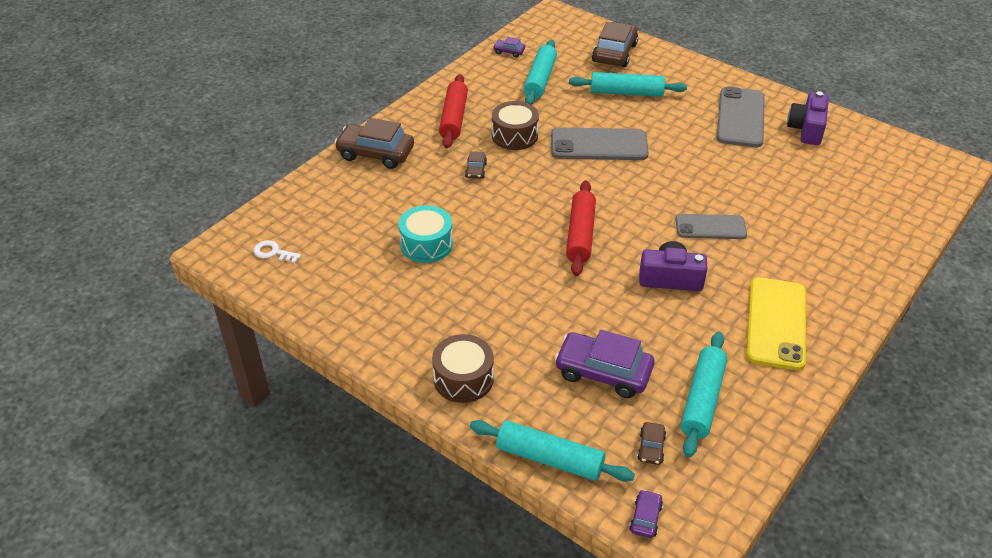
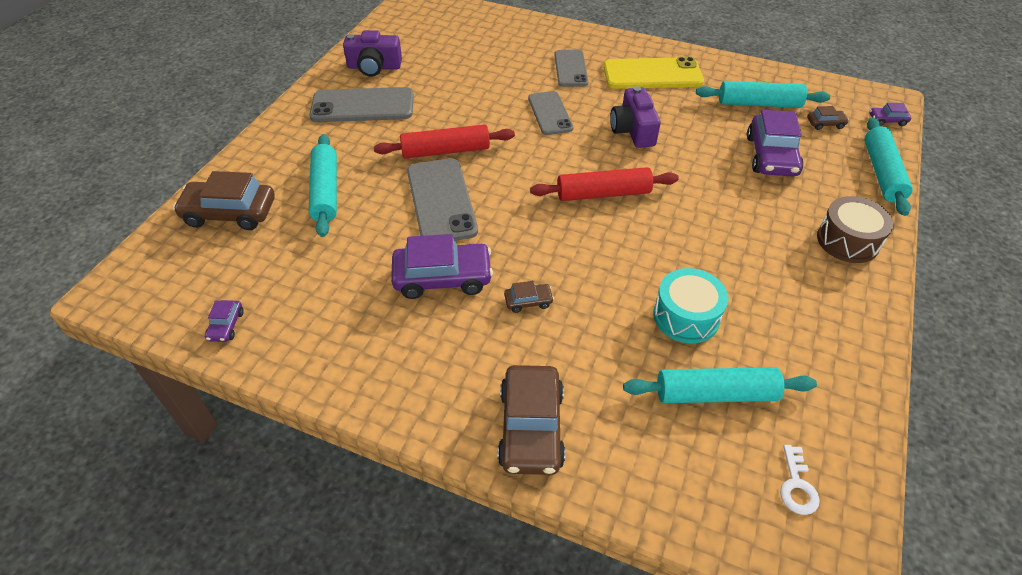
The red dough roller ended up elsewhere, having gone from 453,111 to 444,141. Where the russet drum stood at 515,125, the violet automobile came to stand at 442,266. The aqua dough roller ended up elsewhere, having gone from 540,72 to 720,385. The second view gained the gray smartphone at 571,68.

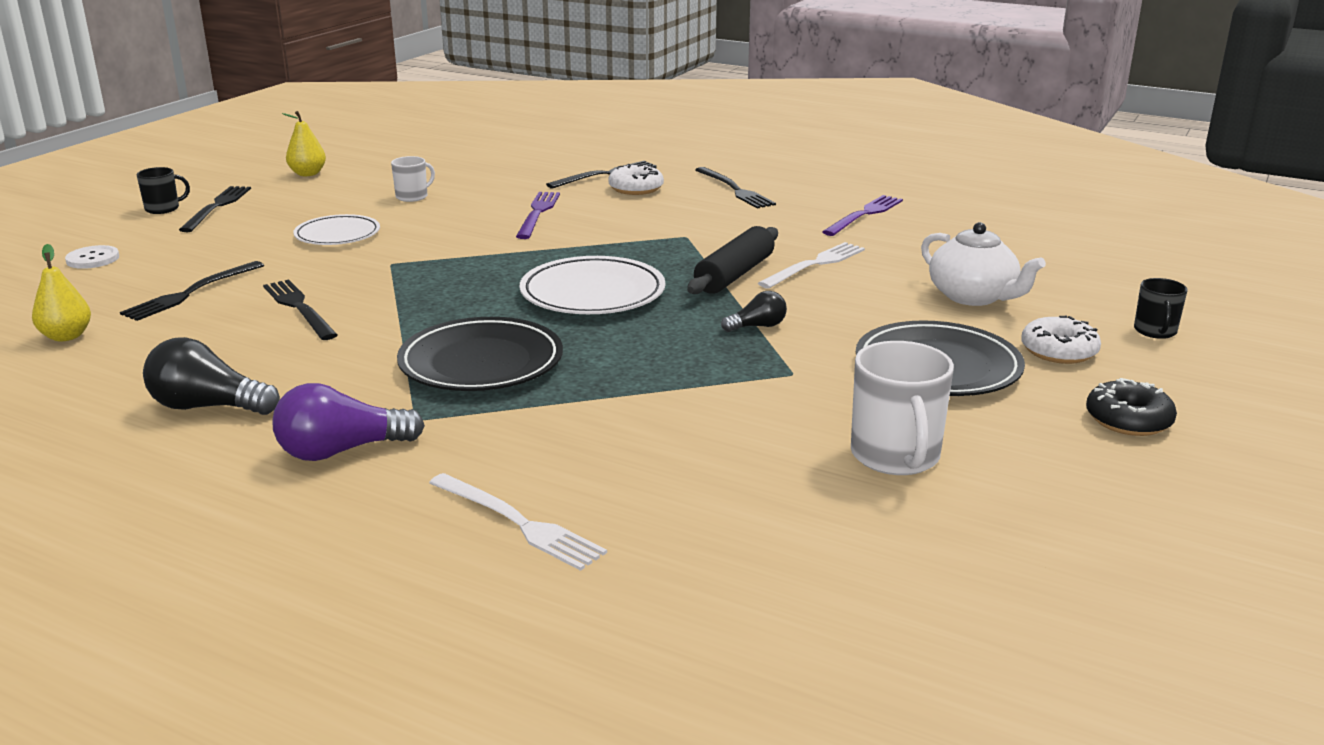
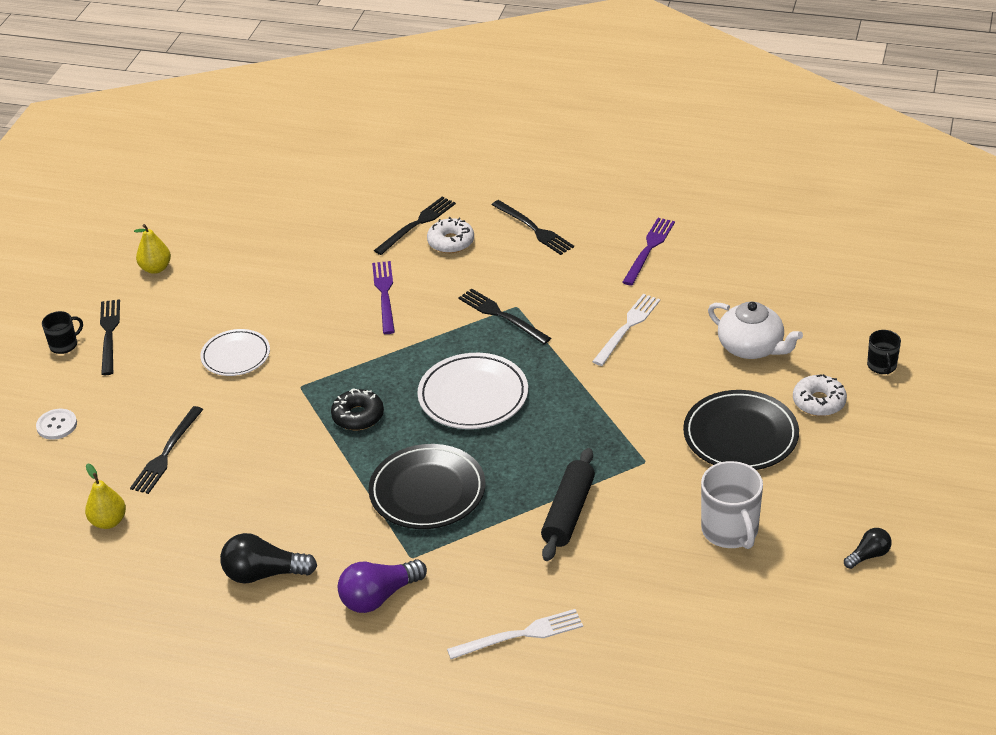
The black fork ended up elsewhere, having gone from 300,310 to 504,316. The second view lost the snow-white mug at 413,179. The snow-white fork at 518,522 ended up facing another way, 45 degrees counterclockwise from before. The black dough roller ended up elsewhere, having gone from 732,260 to 568,504. The black light bulb ended up elsewhere, having gone from 754,311 to 868,548. The black doughnut ended up elsewhere, having gone from 1131,407 to 357,409.

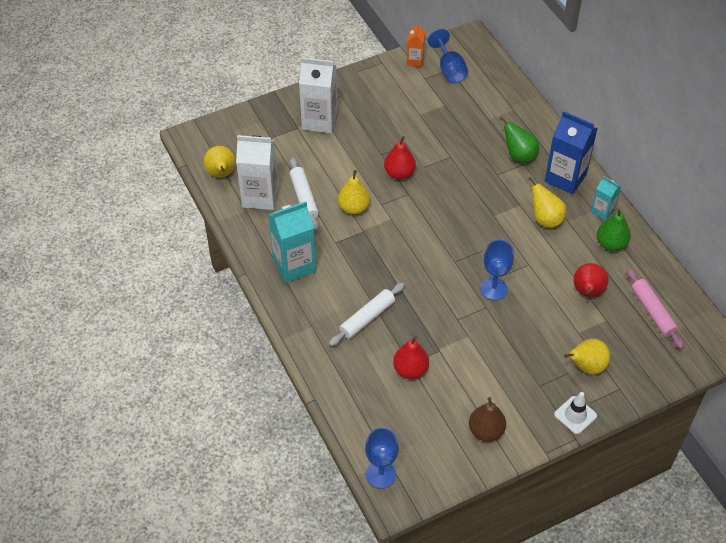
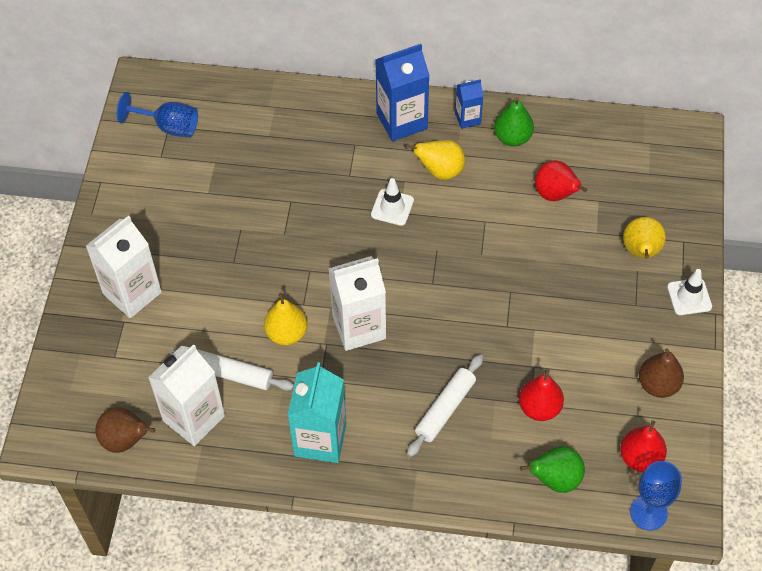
What was the yellow toy pear at 220,162 turned into the russet toy pear at 125,430. The snow-white dough roller at 367,314 ended up facing another way, 45 degrees clockwise from before. The red toy pear ended up elsewhere, having gone from 400,158 to 643,446. The second view lost the orange juice carton at 416,45. The second view lost the royal blue wine glass at 497,270. The leaf-green toy pear ended up elsewhere, having gone from 519,140 to 552,469. What was the aqua juice carton at 606,198 turned into the royal blue juice carton at 469,104. The second view lost the pink dough roller at 655,308. The second view gained the snow-white juice carton at 357,303. The second view gained the snow-white traffic cone at 392,202.

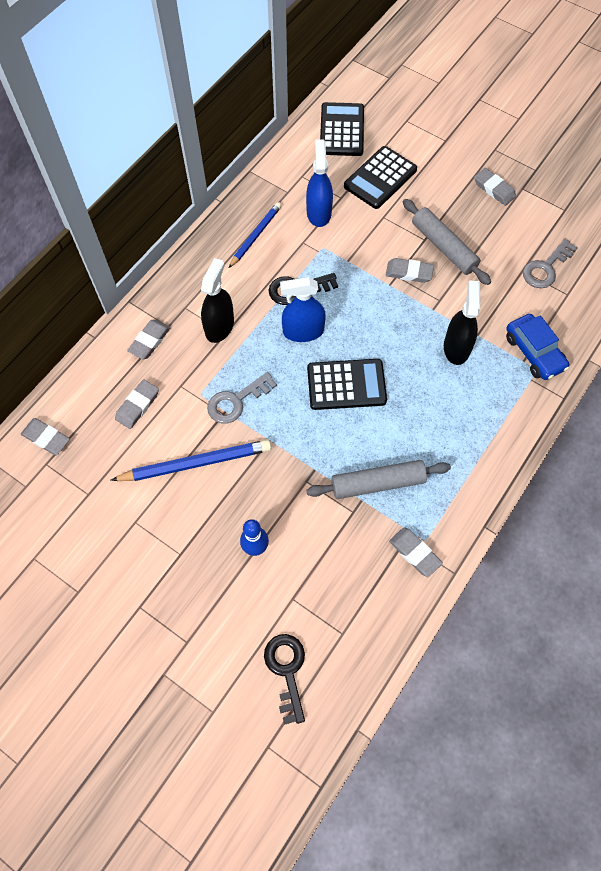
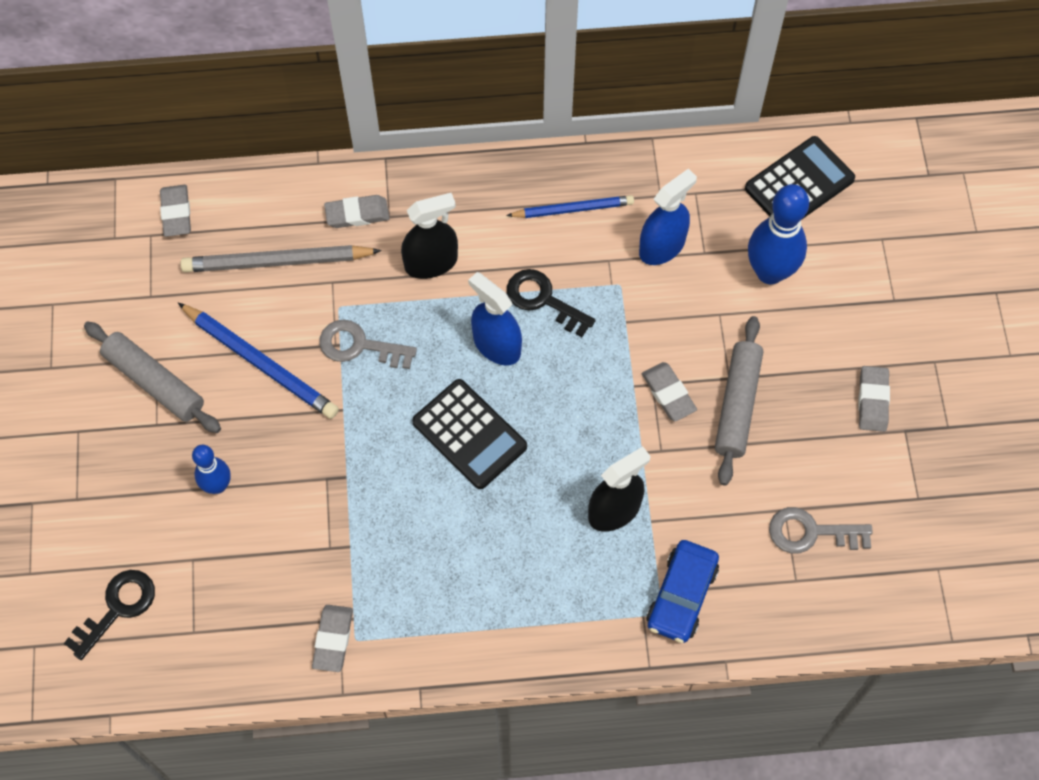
Where the gray pencil eraser stood at 137,404, the gray pencil came to stand at 281,258. The gray dough roller ended up elsewhere, having gone from 379,479 to 152,377. Where the black pocket calculator stood at 380,177, the royal blue bowling pin came to stand at 778,234.

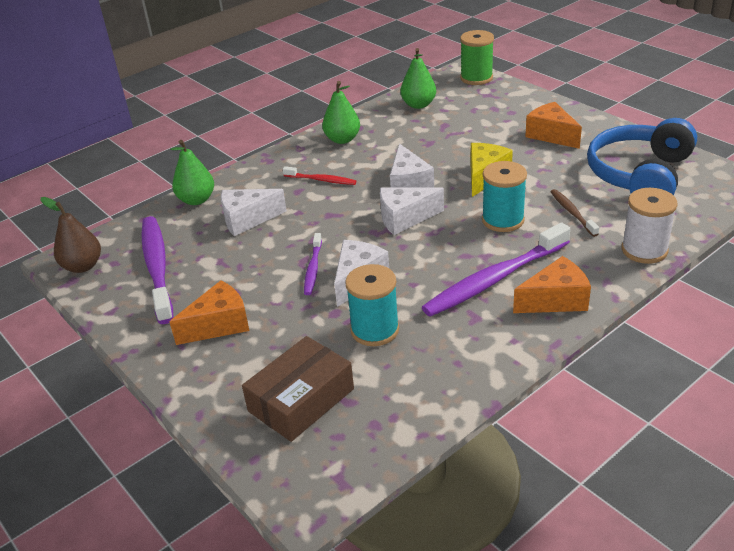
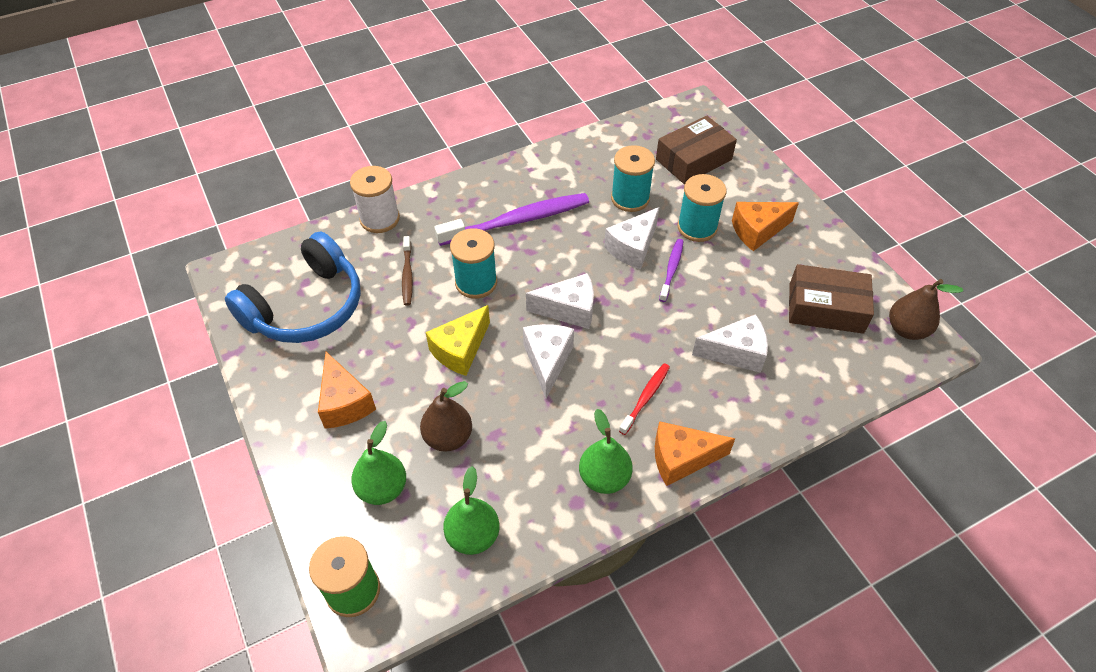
Where the violet toothbrush stood at 157,270, the russet box came to stand at 831,299. The leaf-green toy pear ended up elsewhere, having gone from 192,172 to 378,463. The red toothbrush at 319,175 ended up facing another way, 90 degrees clockwise from before. The orange cheese wedge ended up elsewhere, having gone from 552,284 to 695,453. The second view gained the russet toy pear at 446,416. The second view gained the aqua bobbin at 701,208.

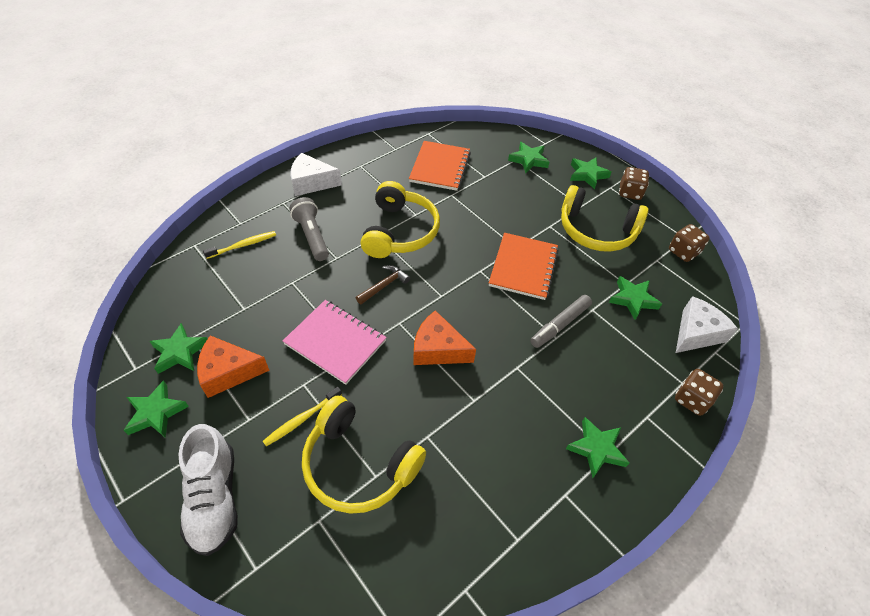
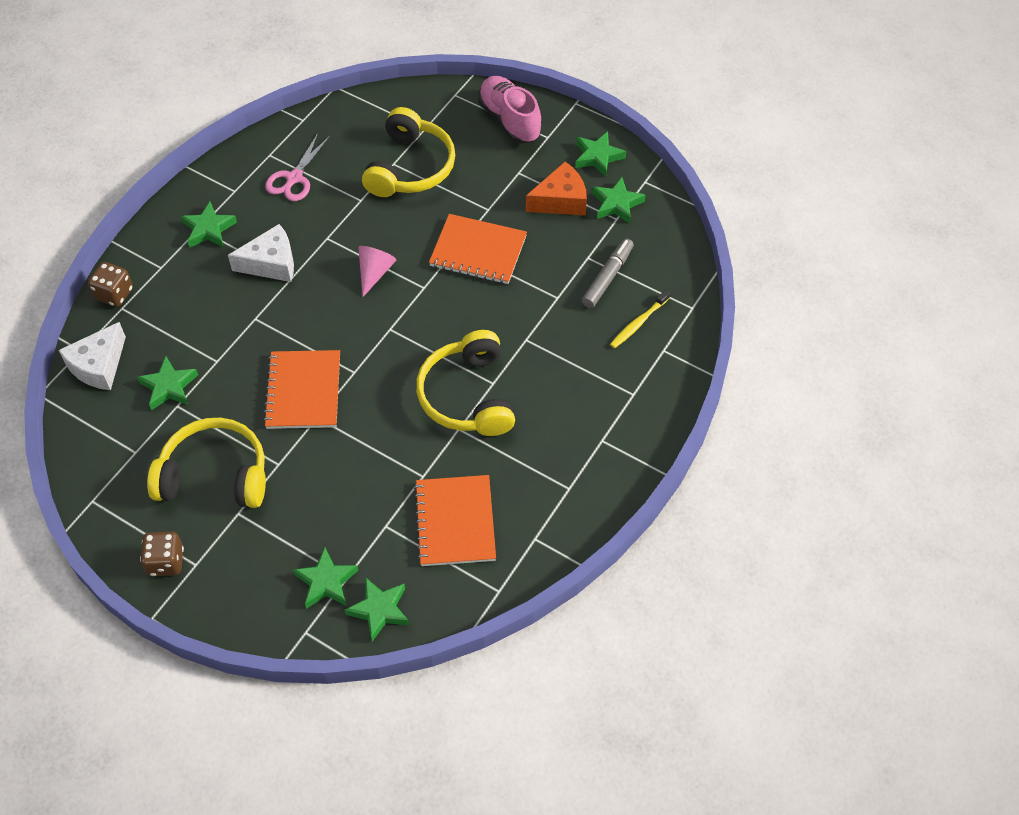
What was the snow-white sneaker at 208,490 turned into the pink sneaker at 510,110. The second view lost the yellow toothbrush at 302,416. What was the pink notepad at 335,342 turned into the orange notepad at 478,249. The second view lost the gray flashlight at 309,229. The snow-white cheese wedge ended up elsewhere, having gone from 316,174 to 261,253. The yellow over-ear headphones at 364,454 ended up facing another way, 90 degrees clockwise from before. The second view lost the russet hammer at 383,285. Where the orange cheese wedge stood at 444,337, the pink cone shape came to stand at 377,271. The gray marker ended up elsewhere, having gone from 561,321 to 608,273. The leaf-green star shape ended up elsewhere, having gone from 591,173 to 377,609. The second view lost the russet die at 689,243. The second view gained the pink scissors at 297,167.

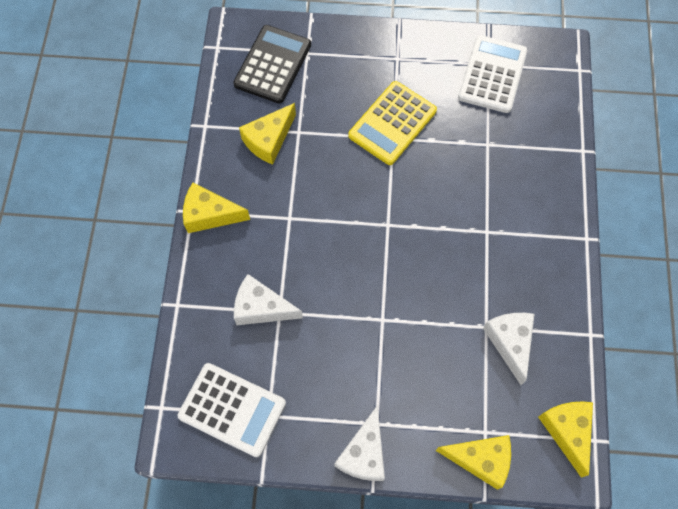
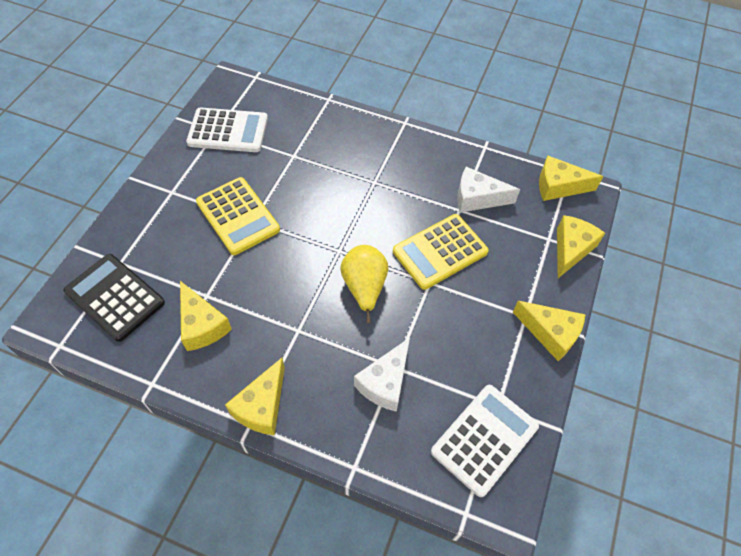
What was the snow-white cheese wedge at 359,443 turned into the yellow cheese wedge at 549,331. The snow-white pocket calculator at 492,74 ended up facing another way, 150 degrees clockwise from before. The second view gained the yellow toy pear at 364,284. The second view gained the yellow pocket calculator at 441,252.

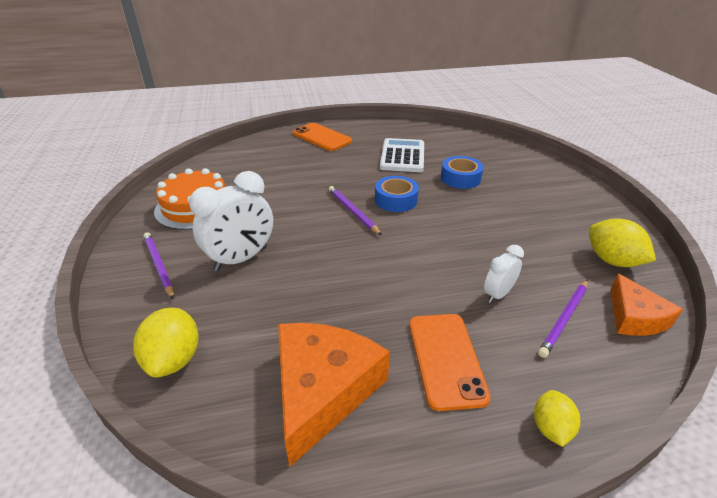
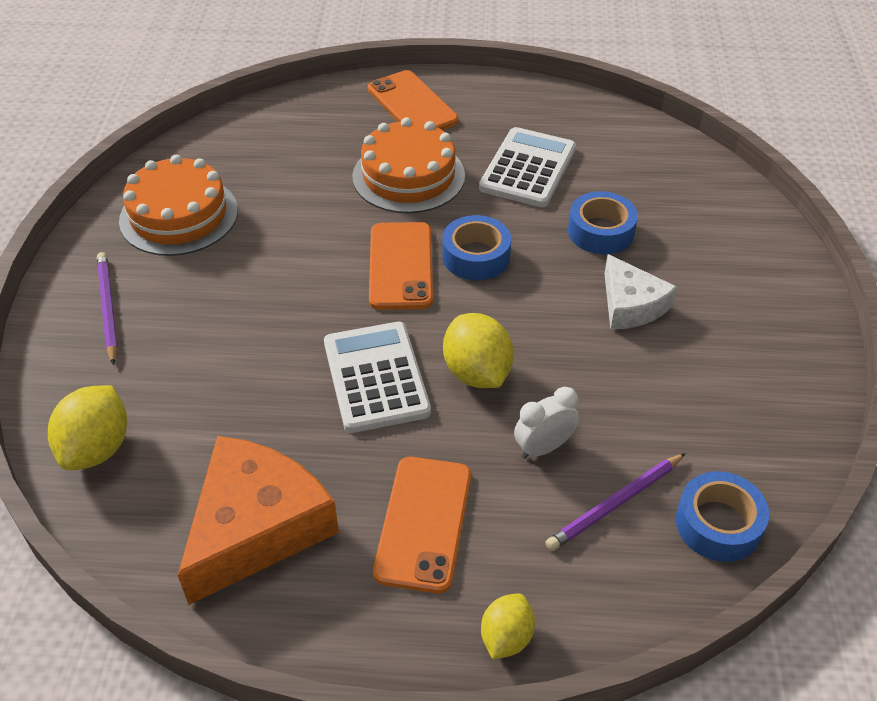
The second view lost the snow-white bedside clock at 231,221. Where the violet pencil stood at 355,210, the orange smartphone came to stand at 401,266. The yellow lemon ended up elsewhere, having gone from 622,243 to 478,350. Where the orange cheese wedge stood at 647,304, the royal blue roll of tape came to stand at 722,516. The second view gained the snow-white pocket calculator at 377,377. The second view gained the orange cake at 408,165. The second view gained the snow-white cheese wedge at 640,292.

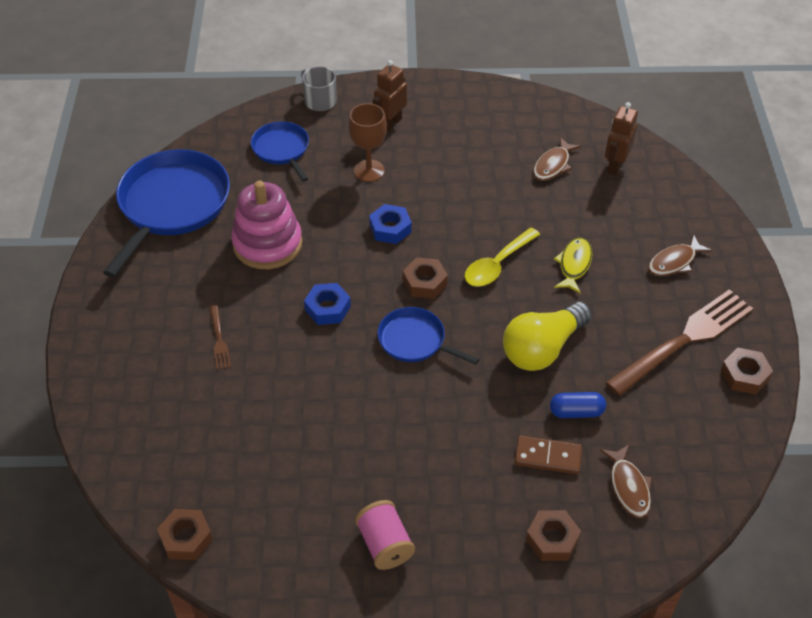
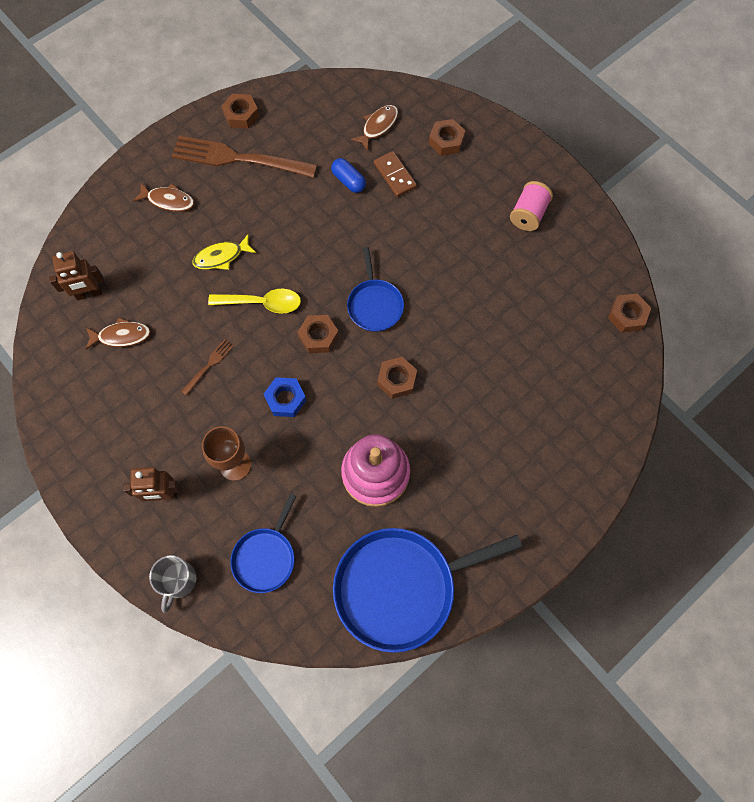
The russet fork ended up elsewhere, having gone from 220,337 to 207,367. What was the royal blue hexagon nut at 327,304 turned into the russet hexagon nut at 397,378. The second view lost the yellow light bulb at 547,336.

